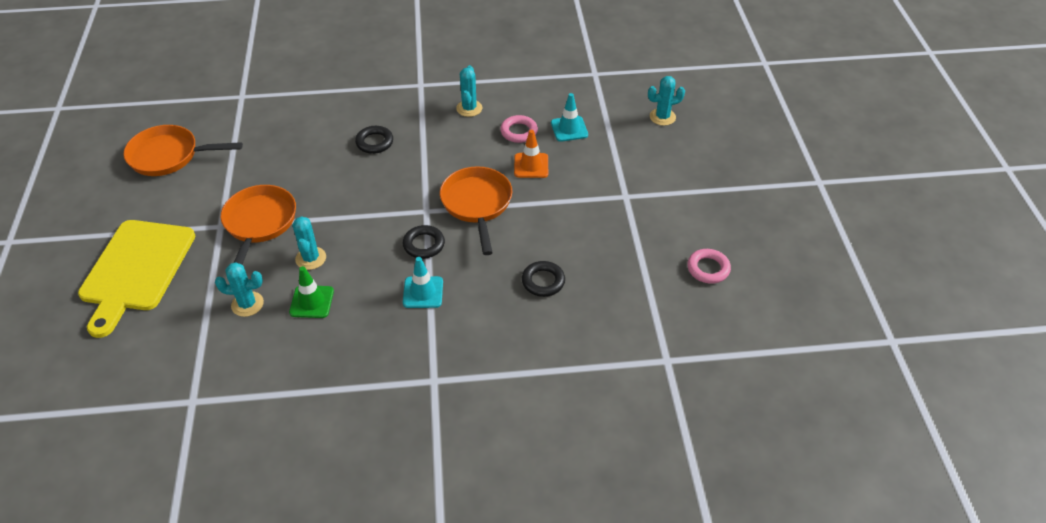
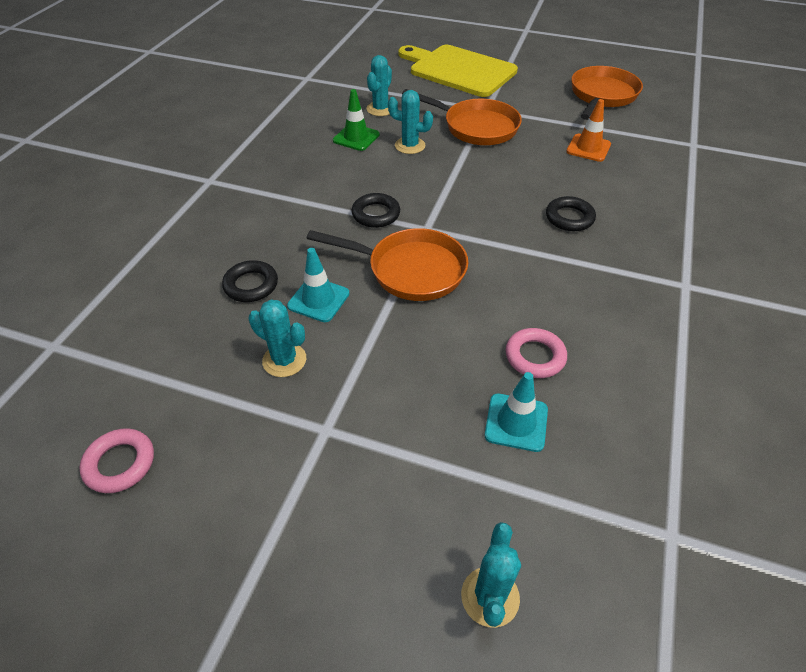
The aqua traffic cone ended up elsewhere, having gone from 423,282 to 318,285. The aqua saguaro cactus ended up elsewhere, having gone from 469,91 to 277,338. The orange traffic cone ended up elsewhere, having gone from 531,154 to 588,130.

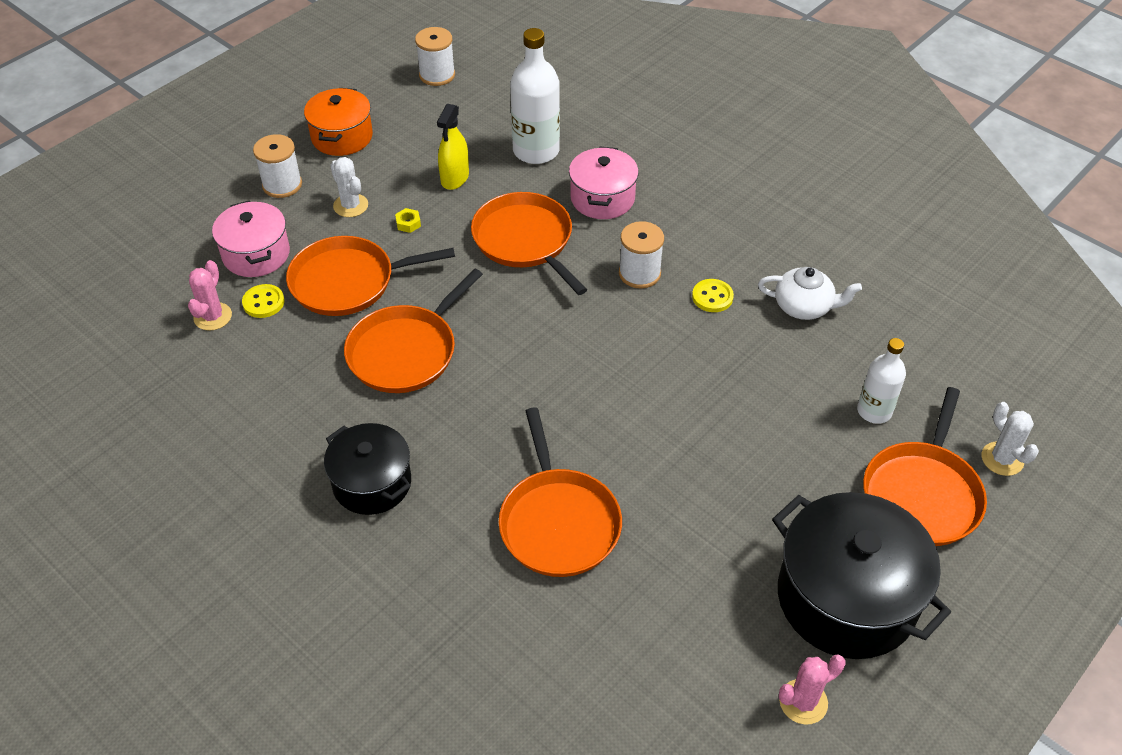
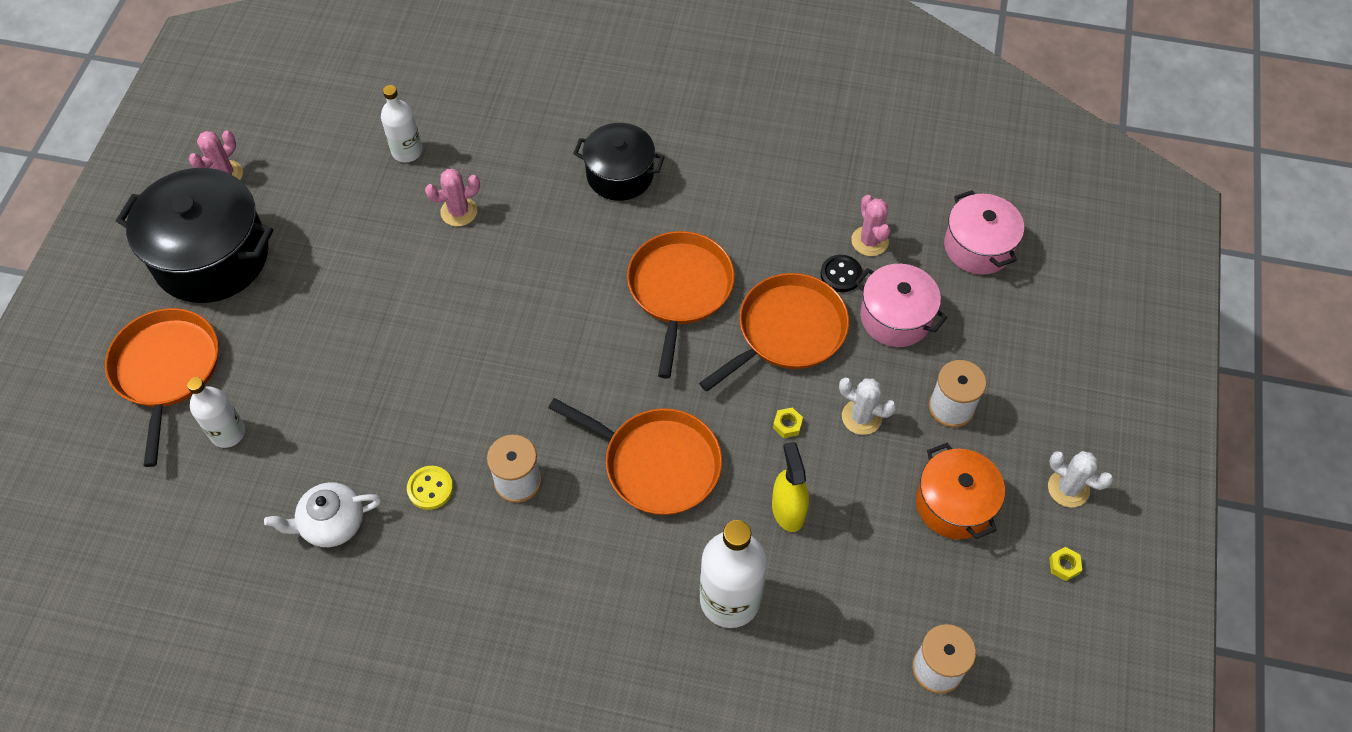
What was the yellow button at 263,301 turned into the black button at 842,273. Where the orange skillet stood at 560,492, the pink saguaro cactus came to stand at 452,197. The pink cooking pot ended up elsewhere, having gone from 604,182 to 984,232. The snow-white saguaro cactus ended up elsewhere, having gone from 1010,439 to 1080,479. The second view gained the snow-white bottle at 401,123. The second view gained the yellow hexagon nut at 1065,564.

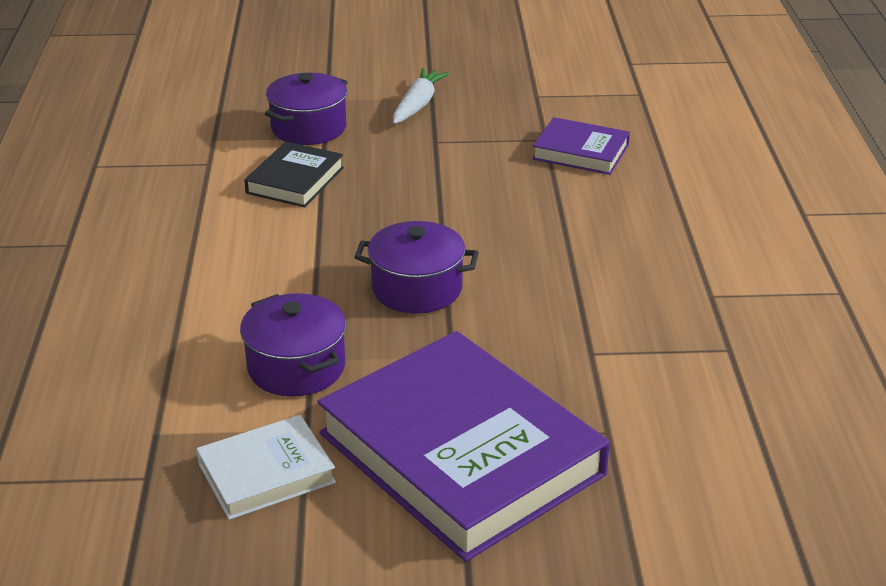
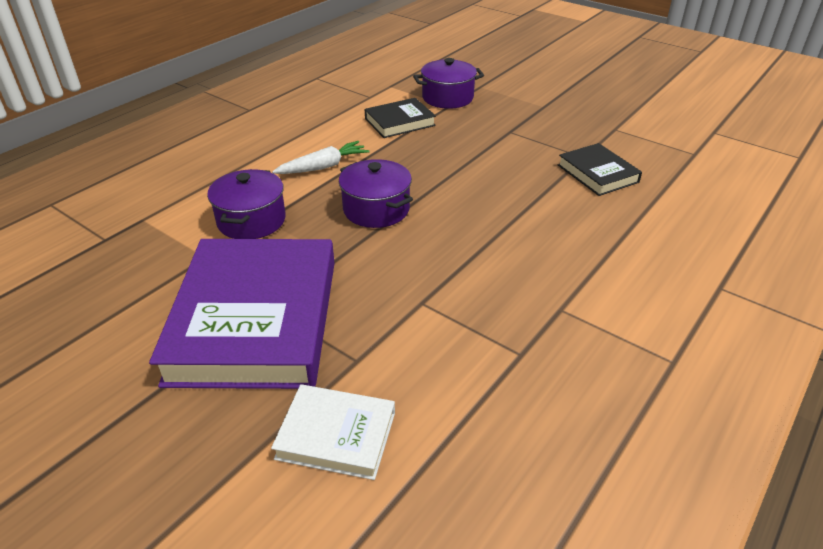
The snow-white book ended up elsewhere, having gone from 266,467 to 333,432. The snow-white carrot ended up elsewhere, having gone from 421,96 to 321,157. What was the violet book at 581,146 turned into the black book at 600,169.

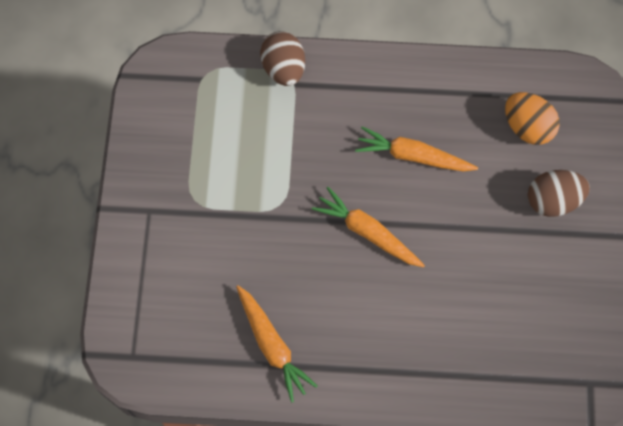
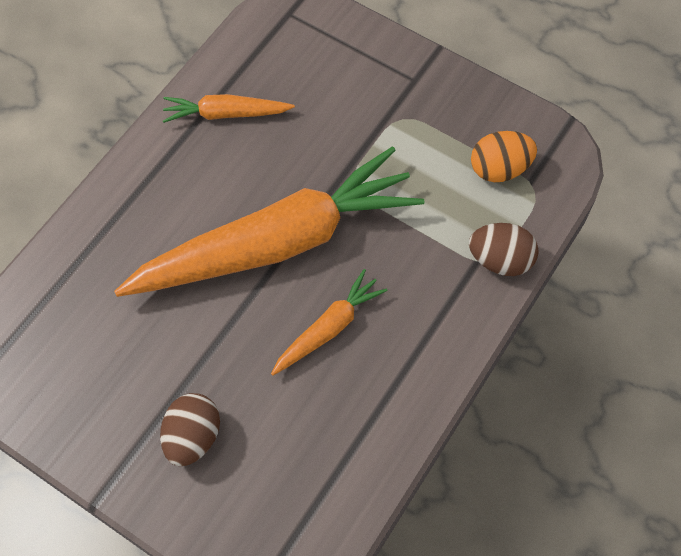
The size of the orange carrot at 368,227 changed by a factor of 2.25. The orange toy egg ended up elsewhere, having gone from 532,118 to 504,156.

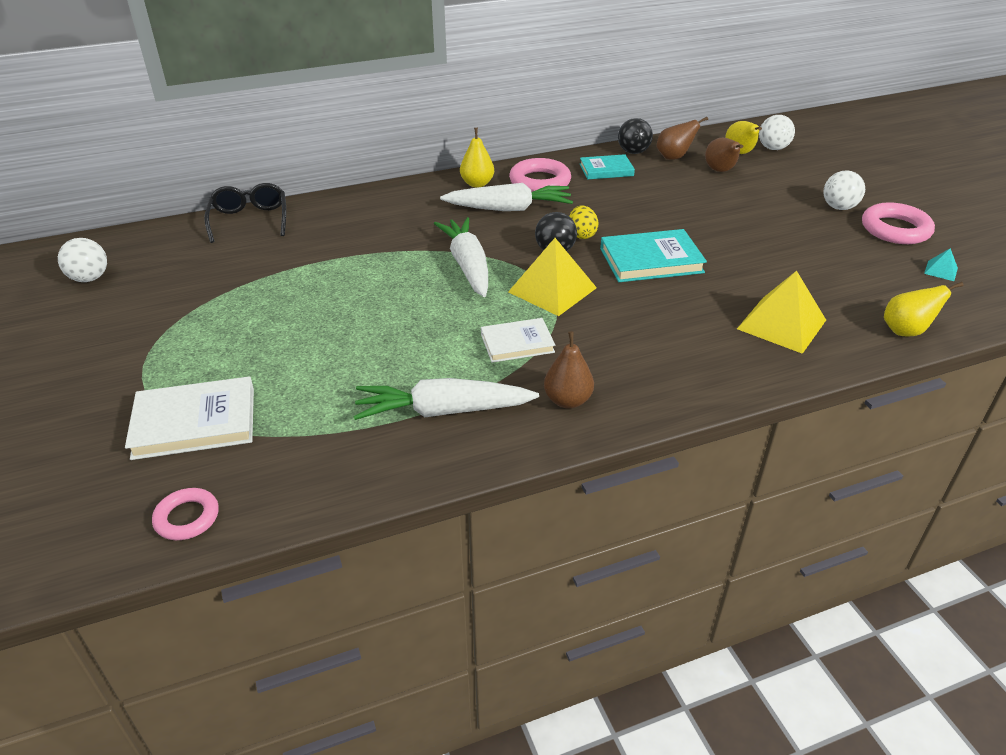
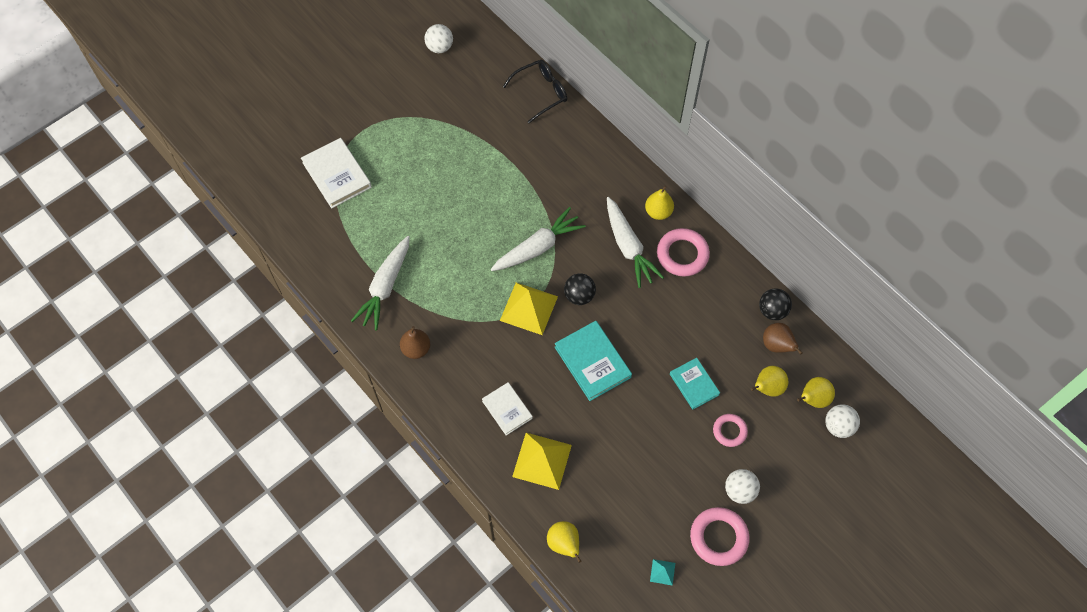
The pink torus ended up elsewhere, having gone from 185,514 to 730,430. The snow-white carrot at 446,399 ended up facing another way, 135 degrees counterclockwise from before. The snow-white book ended up elsewhere, having gone from 518,340 to 507,408. The second view lost the yellow toy egg at 583,222. The aqua book ended up elsewhere, having gone from 607,166 to 695,384. What was the russet toy pear at 724,155 turned into the yellow toy pear at 769,381.

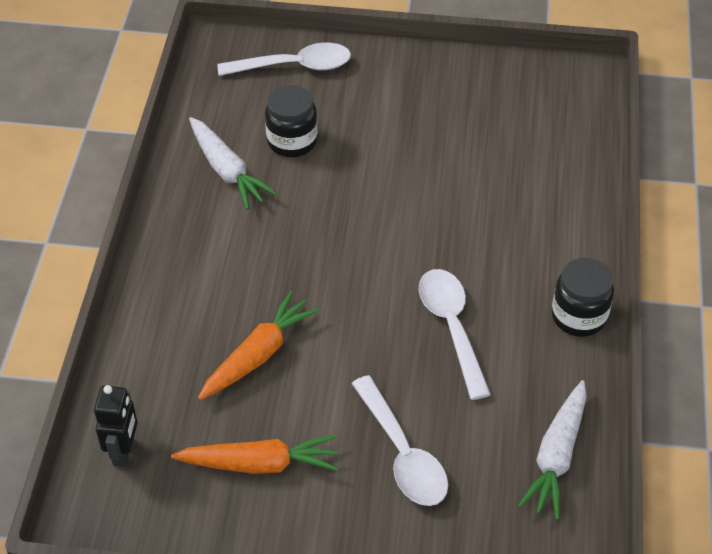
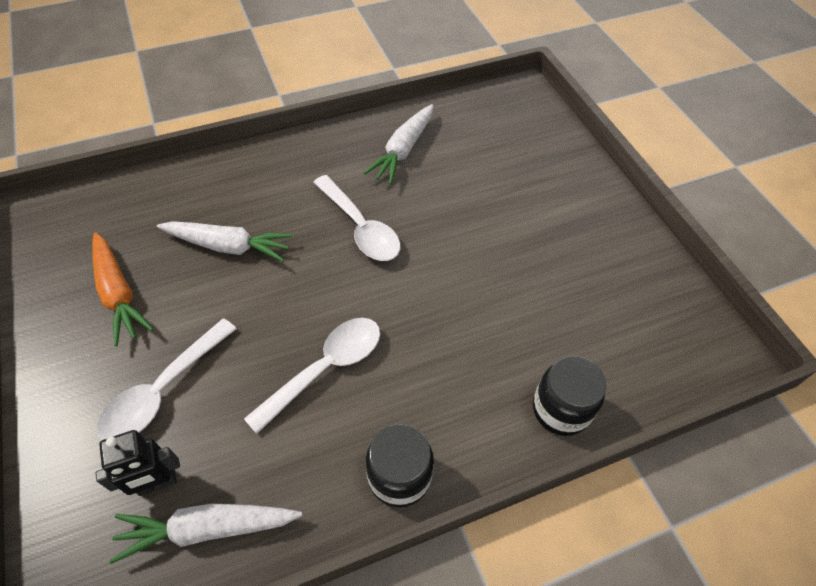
The black robot ended up elsewhere, having gone from 116,426 to 137,463. What was the orange carrot at 258,345 turned into the snow-white carrot at 225,241. The snow-white spoon ended up elsewhere, having gone from 284,59 to 357,218. The black jam jar ended up elsewhere, having gone from 291,121 to 569,396.

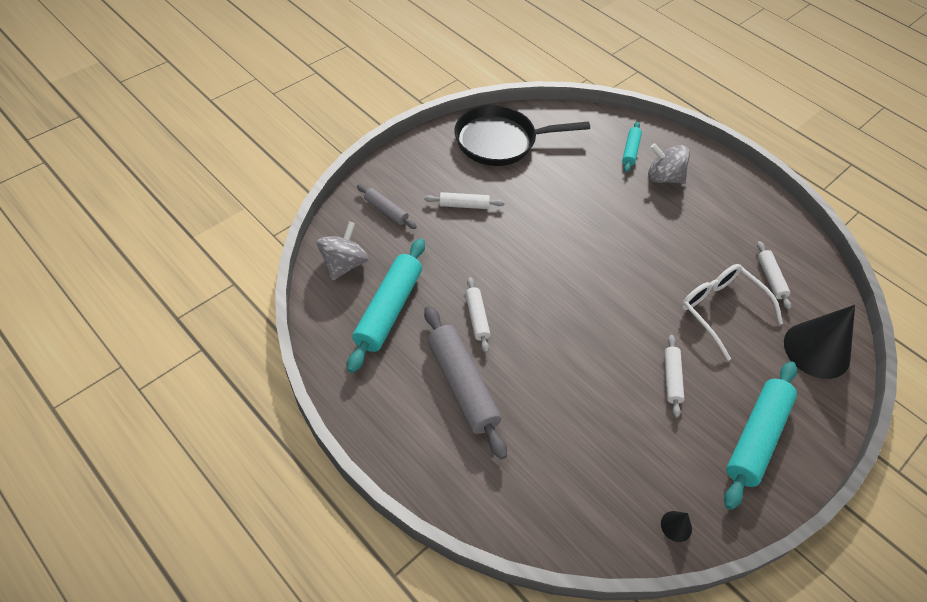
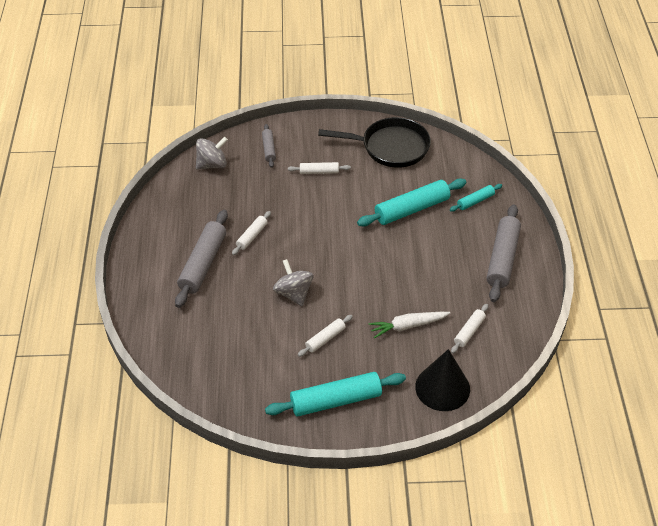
The aqua dough roller ended up elsewhere, having gone from 386,305 to 411,203. The snow-white dough roller at 464,200 ended up facing another way, 45 degrees counterclockwise from before. The black skillet at 522,135 ended up facing another way, 150 degrees clockwise from before. The gray whirligig ended up elsewhere, having gone from 669,163 to 293,282. The second view lost the black cone shape at 676,526. Where the snow-white glasses stood at 732,312, the snow-white carrot came to stand at 409,325. The second view gained the gray dough roller at 504,253.

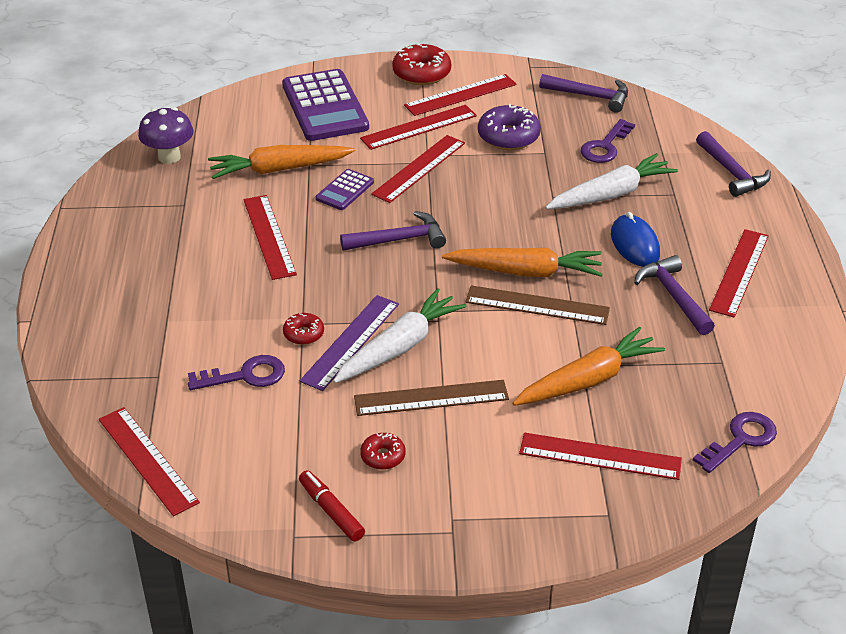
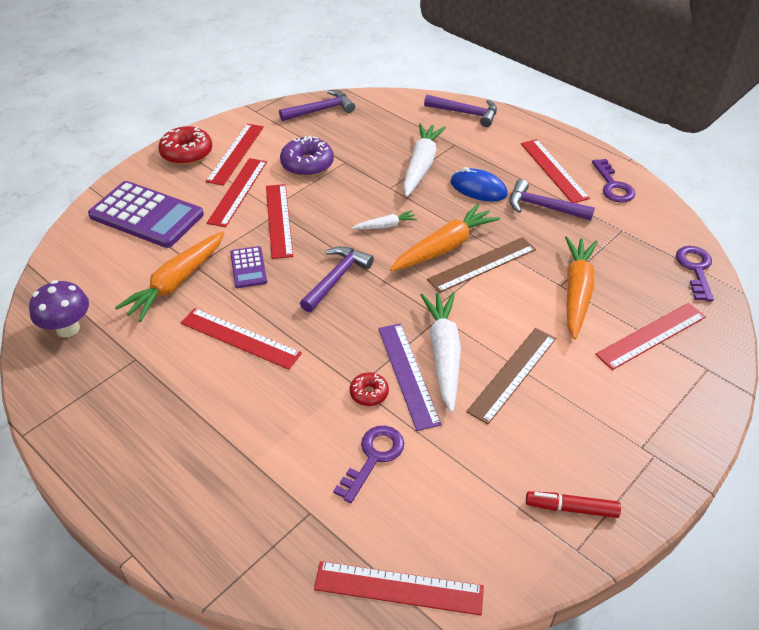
The second view lost the red doughnut at 382,451. The violet latchkey ended up elsewhere, having gone from 607,141 to 613,181. The second view gained the snow-white carrot at 384,219.

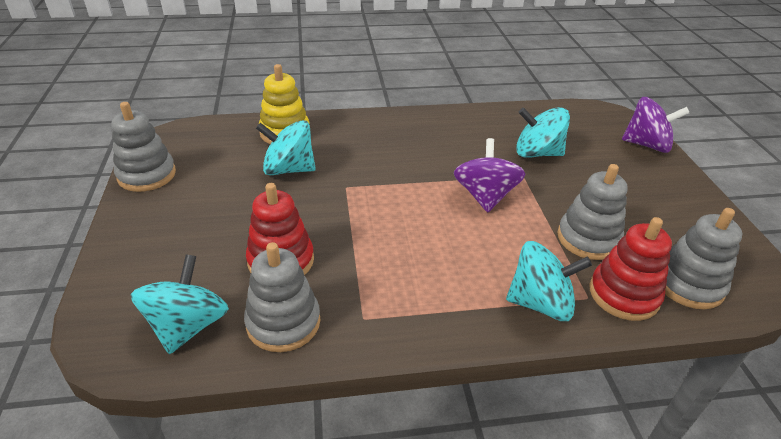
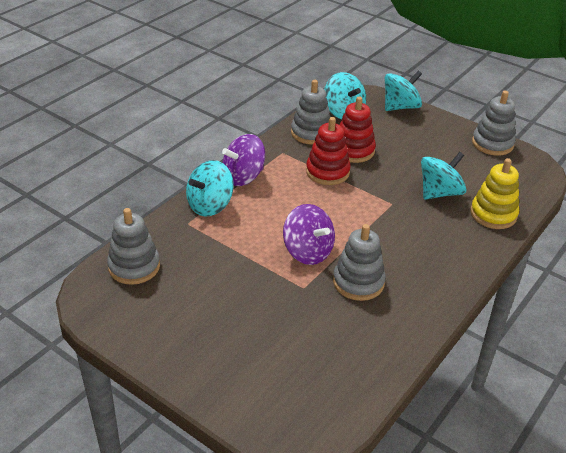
The aqua whirligig ended up elsewhere, having gone from 543,132 to 403,90. The gray ring stacker ended up elsewhere, having gone from 592,212 to 359,262. The red ring stacker ended up elsewhere, having gone from 630,269 to 328,151. The violet whirligig ended up elsewhere, having gone from 655,125 to 243,160.

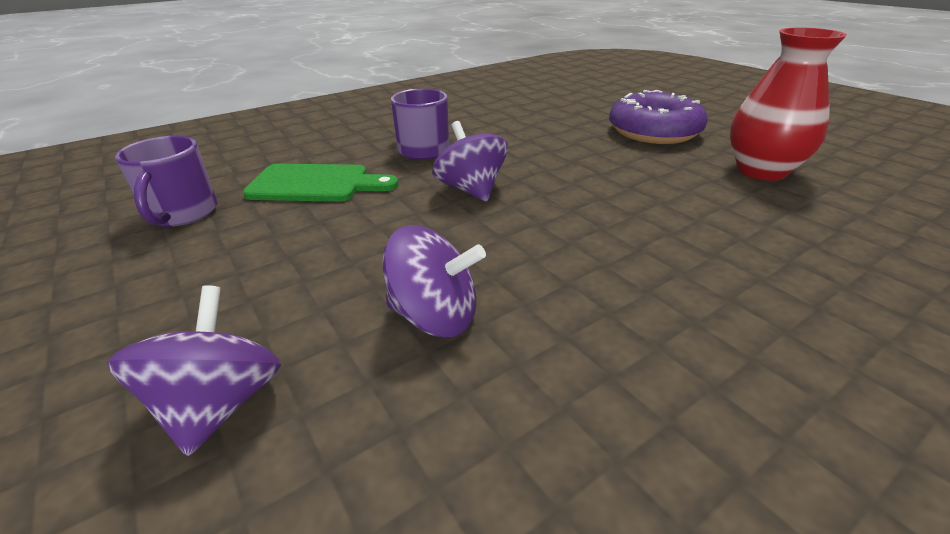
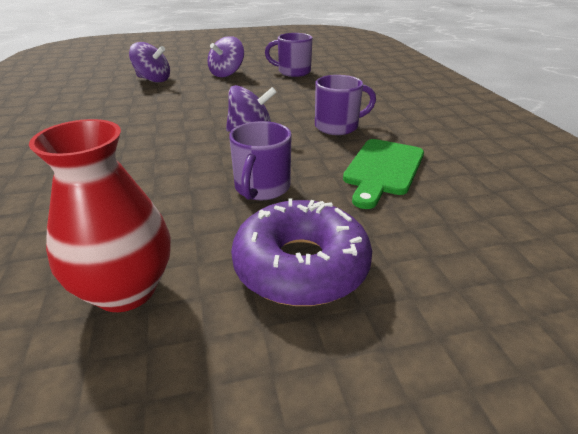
The leaf-green bread board ended up elsewhere, having gone from 321,183 to 383,174. The violet whirligig ended up elsewhere, having gone from 434,281 to 225,56. The second view gained the violet mug at 260,160.

